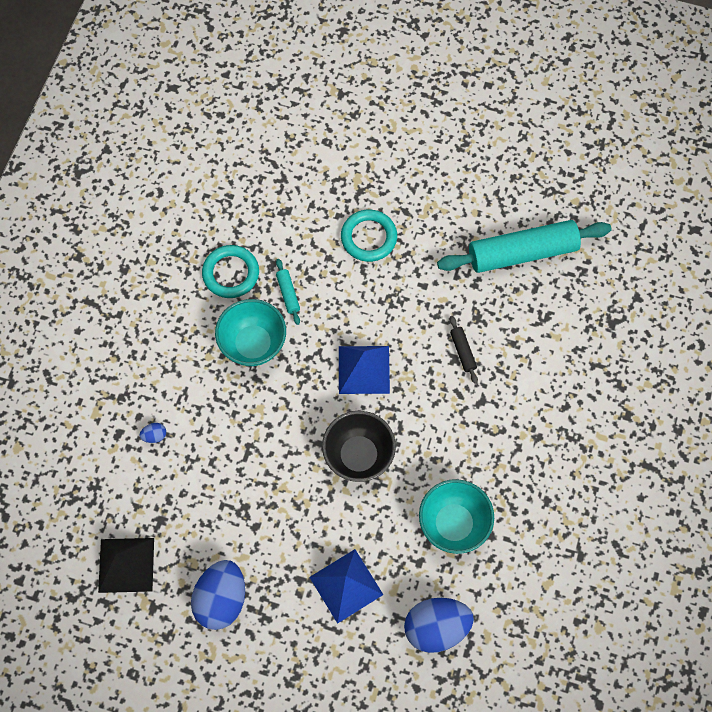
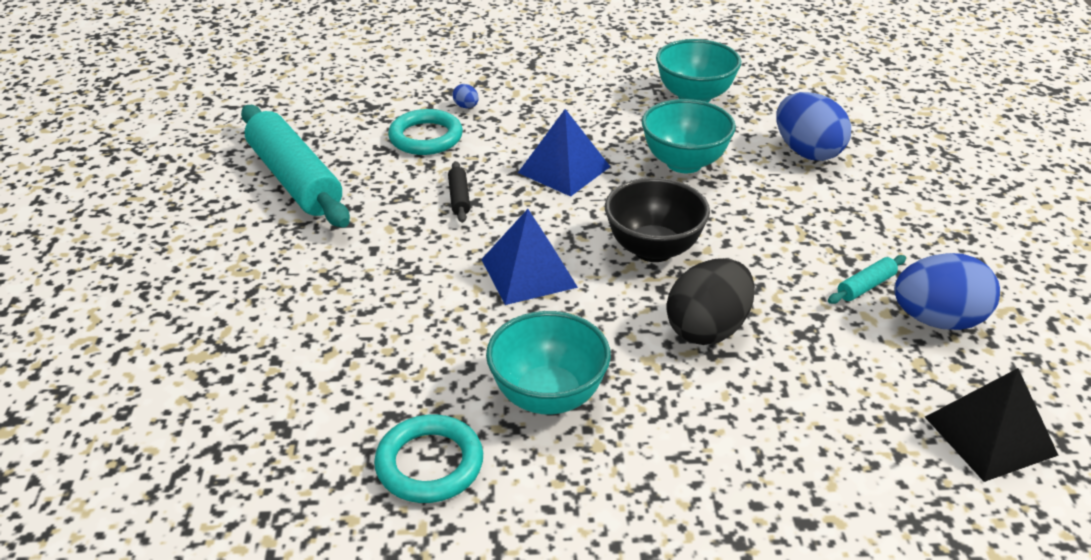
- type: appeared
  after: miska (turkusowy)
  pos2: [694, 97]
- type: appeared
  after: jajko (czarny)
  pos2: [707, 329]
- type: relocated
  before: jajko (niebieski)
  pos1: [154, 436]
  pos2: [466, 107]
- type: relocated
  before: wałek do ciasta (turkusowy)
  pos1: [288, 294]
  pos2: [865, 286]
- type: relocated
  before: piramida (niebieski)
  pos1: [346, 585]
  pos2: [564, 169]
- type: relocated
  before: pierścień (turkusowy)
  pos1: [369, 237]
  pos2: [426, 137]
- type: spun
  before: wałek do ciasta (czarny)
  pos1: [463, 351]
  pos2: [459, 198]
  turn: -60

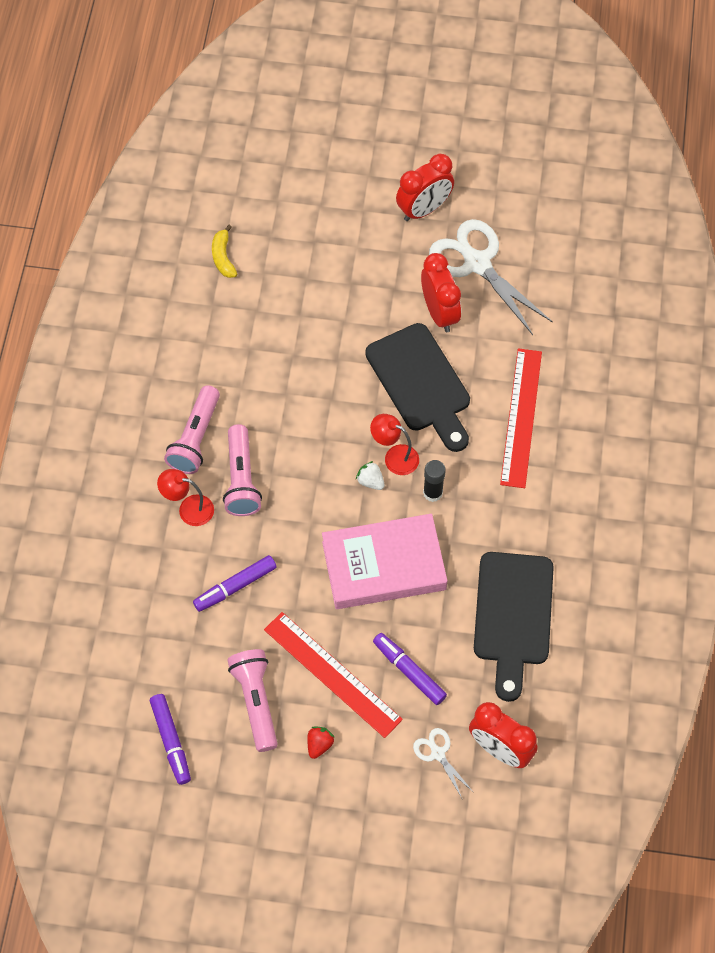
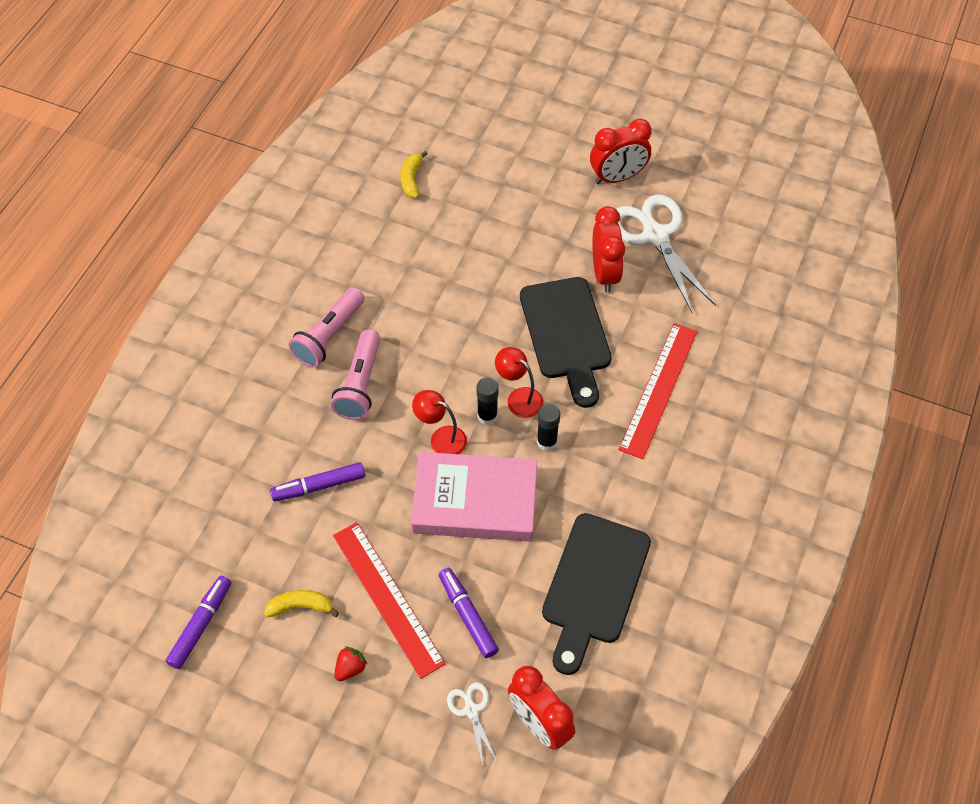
- type: relocated
  before: lampka (czerwony)
  pos1: [188, 509]
  pos2: [441, 438]
- type: exchanged
  before: latarka (różowy)
  after: banan (żółty)
  pos1: [256, 701]
  pos2: [300, 606]
- type: exchanged
  before: truskawka (biały)
  after: klej w sztyfcie (czarny)
  pos1: [370, 481]
  pos2: [487, 416]
- type: spun
  before: flamaster (fioletowy)
  pos1: [171, 741]
  pos2: [201, 625]
  turn: -150

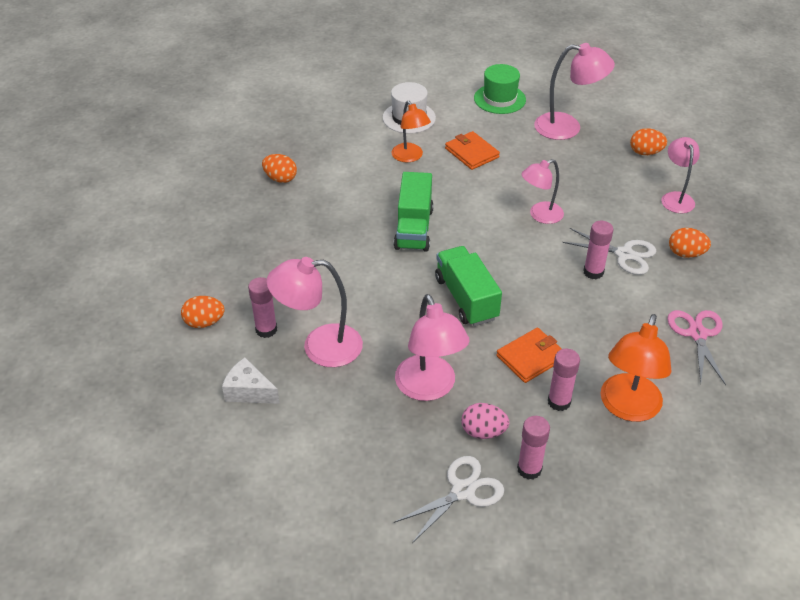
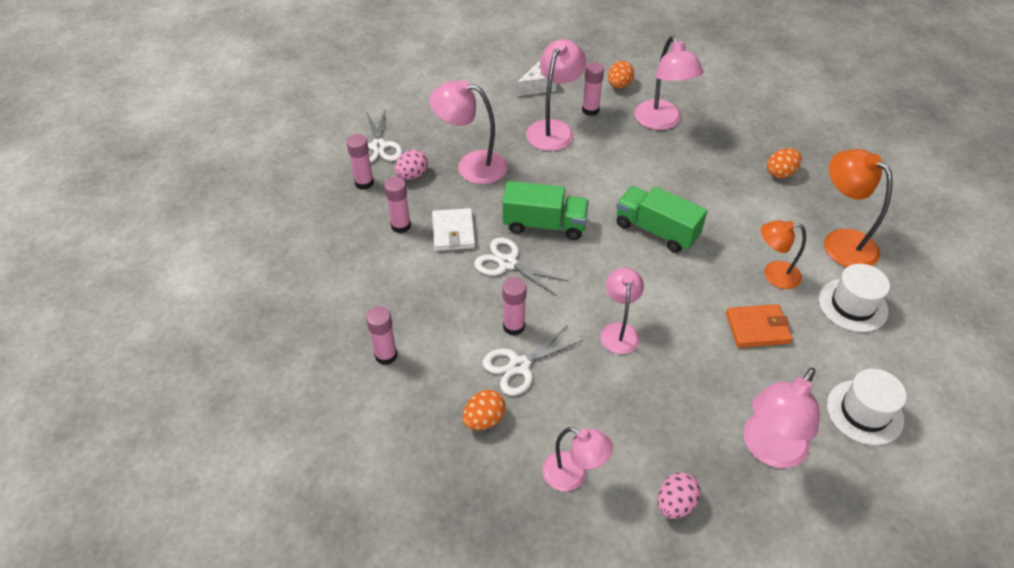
- type: appeared
  after: nożyczki (biały)
  pos2: [508, 263]
- type: appeared
  after: lampka (różowy)
  pos2: [661, 122]
- type: relocated
  before: lampka (pomarańczowy)
  pos1: [627, 408]
  pos2: [841, 242]
- type: exchanged
  before: nożyczki (różowy)
  after: klej w sztyfcie (różowy)
  pos1: [697, 334]
  pos2: [386, 355]
- type: colour
  before: kapelusz (zielony)
  after: kapelusz (biały)
  pos1: [499, 99]
  pos2: [864, 412]
- type: colour
  before: portfel (pomarańczowy)
  after: portfel (biały)
  pos1: [531, 357]
  pos2: [453, 232]
- type: colour
  before: jajko (pomarańczowy)
  after: jajko (różowy)
  pos1: [645, 153]
  pos2: [675, 504]

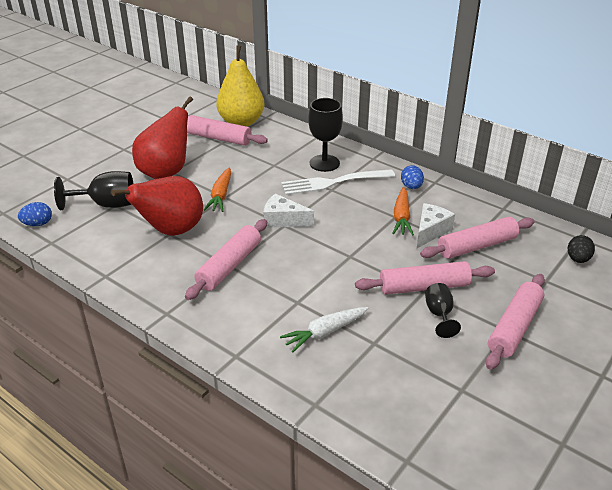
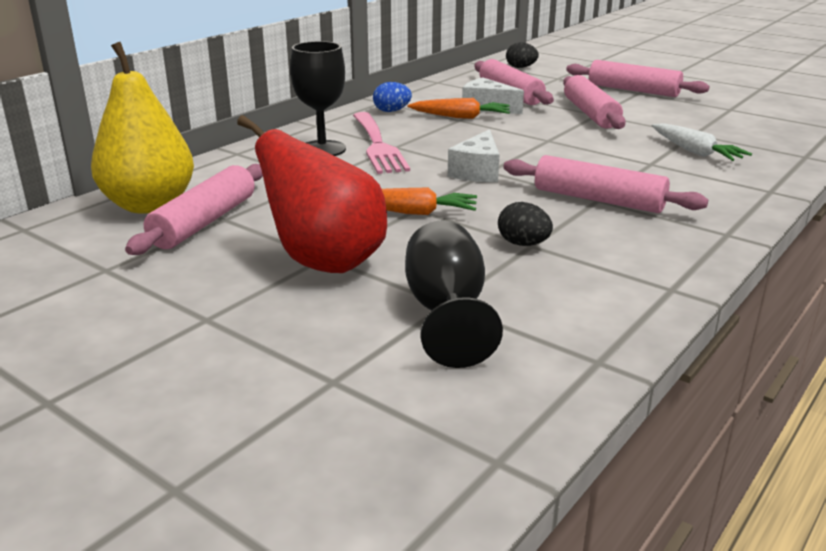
- type: missing
  before: jajko (niebieski)
  pos1: [38, 224]
- type: missing
  before: kielich (czarny)
  pos1: [439, 314]
- type: exchanged
  before: gruszka (czerwony)
  after: jajko (czarny)
  pos1: [171, 231]
  pos2: [523, 244]
- type: colour
  before: widelec (biały)
  after: widelec (różowy)
  pos1: [333, 182]
  pos2: [377, 145]

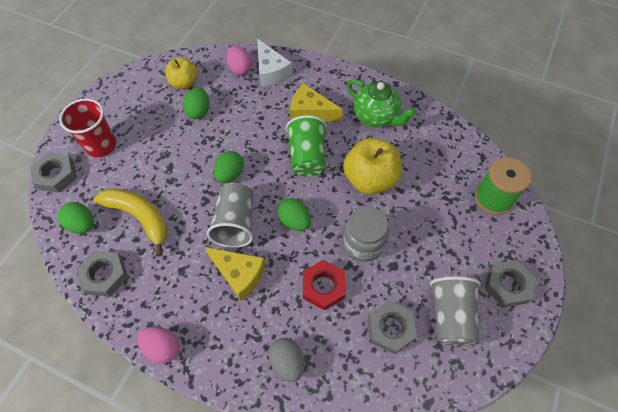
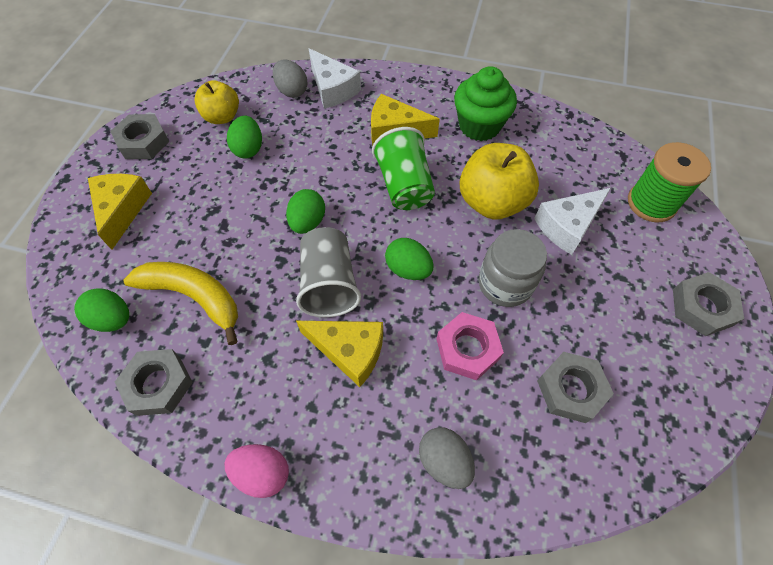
- type: missing
  before: szklanka (szary)
  pos1: [450, 316]
- type: appeared
  after: ser (biały)
  pos2: [567, 226]
- type: relocated
  before: nakrętka (szary)
  pos1: [56, 175]
  pos2: [143, 141]
- type: exchanged
  before: szklanka (czerwony)
  after: ser (żółty)
  pos1: [101, 145]
  pos2: [122, 210]
- type: exchanged
  before: imbryk (zielony)
  after: muffinka (zielony)
  pos1: [376, 117]
  pos2: [479, 126]
- type: colour
  before: jajko (różowy)
  after: jajko (szary)
  pos1: [240, 69]
  pos2: [292, 91]
- type: colour
  before: nakrętka (czerwony)
  after: nakrętka (różowy)
  pos1: [323, 287]
  pos2: [467, 349]

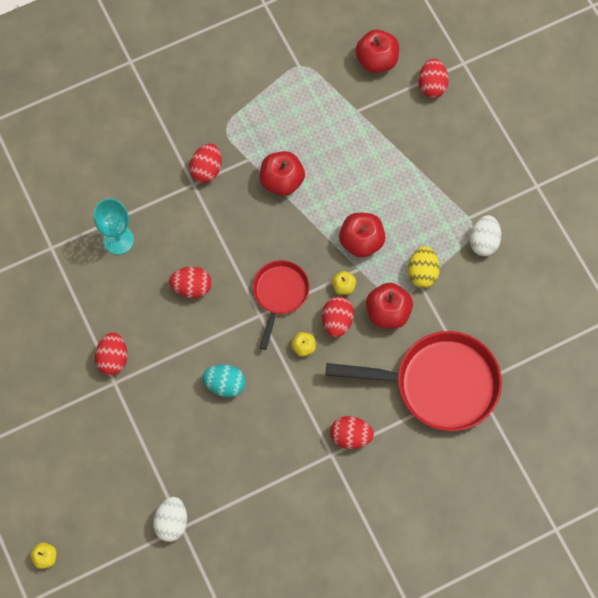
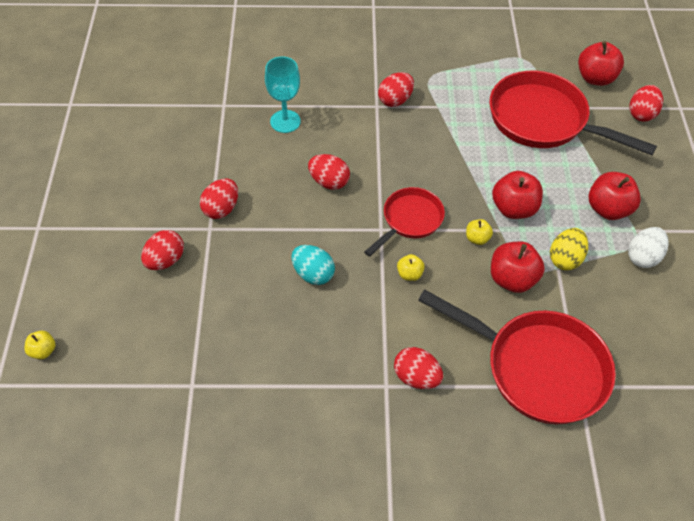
- type: missing
  before: jajko (biały)
  pos1: [172, 522]
- type: appeared
  after: patelnia (czerwony)
  pos2: [544, 120]
- type: relocated
  before: jabłko (czerwony)
  pos1: [282, 181]
  pos2: [608, 209]
- type: relocated
  before: jajko (czerwony)
  pos1: [337, 321]
  pos2: [165, 260]

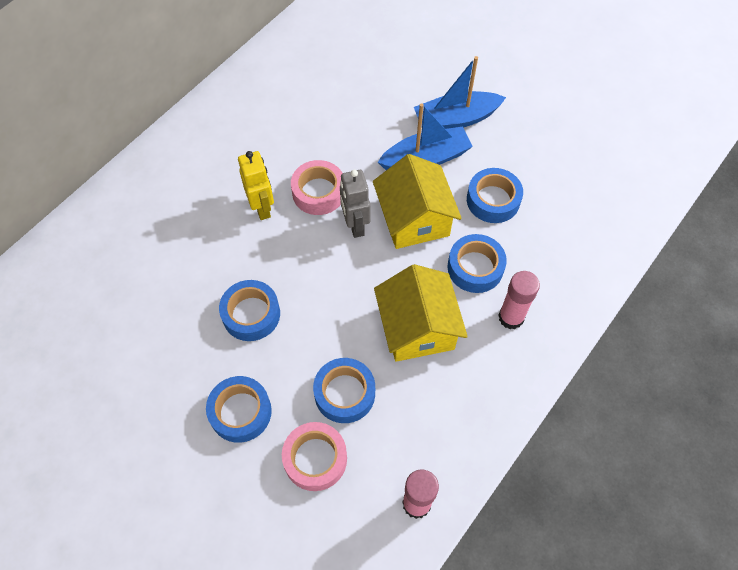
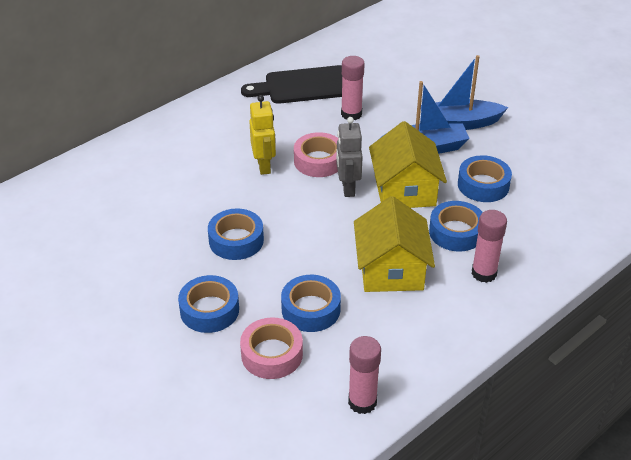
- type: appeared
  after: deska do krojenia (czarny)
  pos2: [304, 86]
- type: appeared
  after: klej w sztyfcie (różowy)
  pos2: [351, 114]

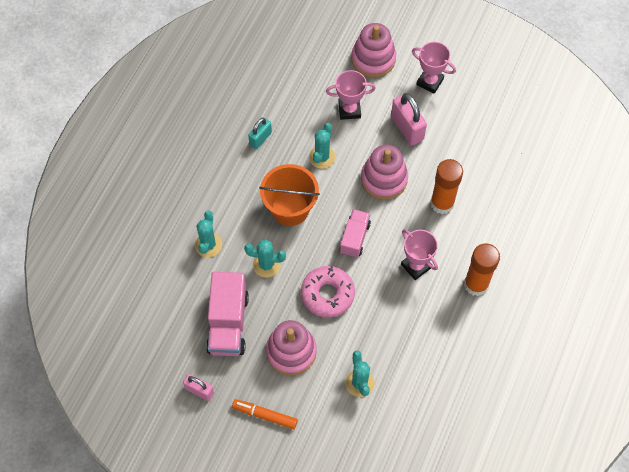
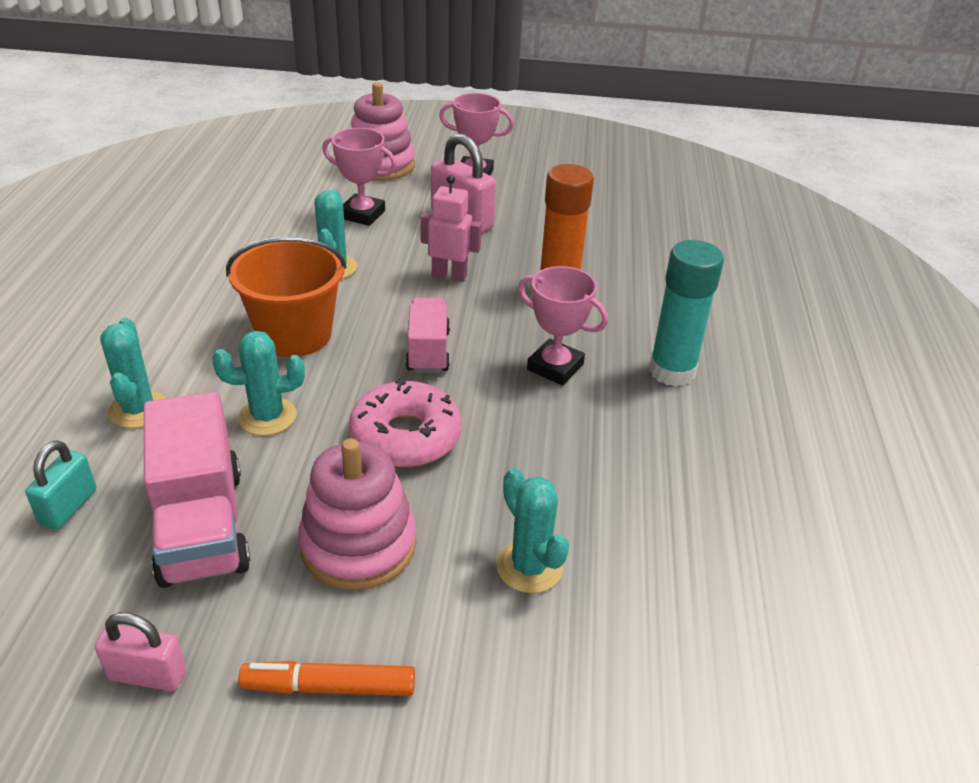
- type: relocated
  before: kłódka (turkusowy)
  pos1: [260, 138]
  pos2: [68, 507]
- type: exchanged
  before: zabawka nakładanka (różowy)
  after: robot (różowy)
  pos1: [384, 179]
  pos2: [449, 275]
- type: colour
  before: klej w sztyfcie (pomarańczowy)
  after: klej w sztyfcie (turkusowy)
  pos1: [476, 284]
  pos2: [672, 371]
- type: spun
  before: puchar (różowy)
  pos1: [349, 110]
  pos2: [362, 214]
  turn: 45

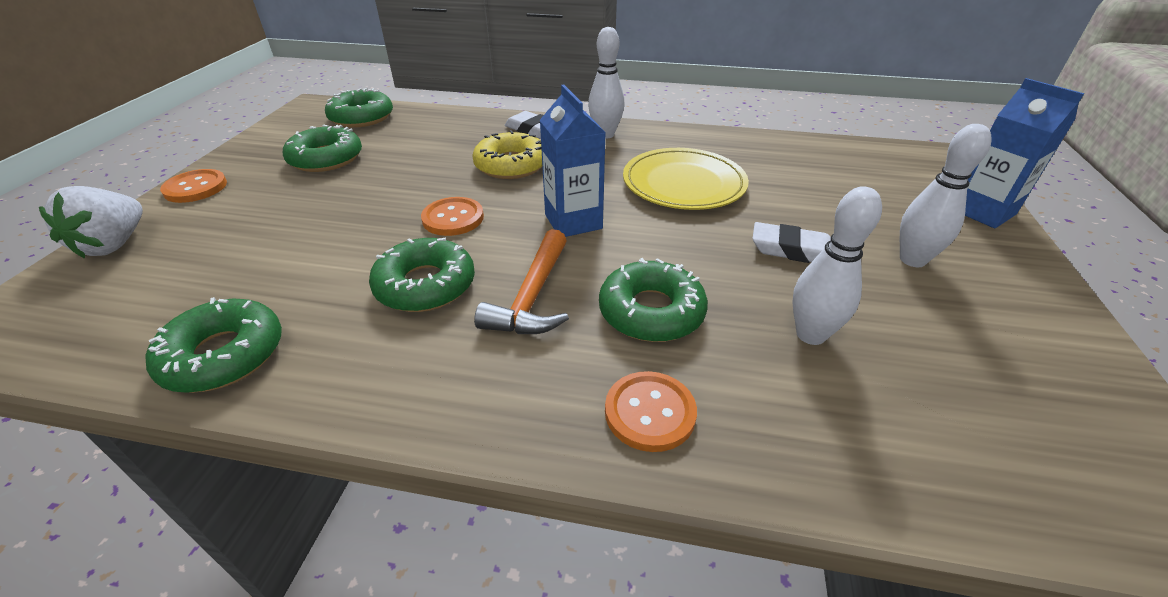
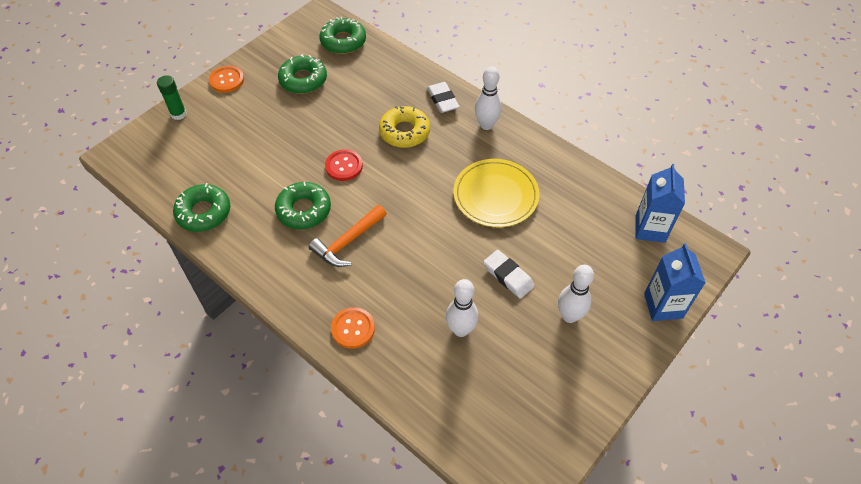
- type: missing
  before: donut (zielony)
  pos1: [651, 311]
- type: relocated
  before: karton mleka (niebieski)
  pos1: [573, 221]
  pos2: [650, 229]
- type: exchanged
  before: truskawka (biały)
  after: klej w sztyfcie (zielony)
  pos1: [114, 244]
  pos2: [178, 114]
- type: colour
  before: guzik (pomarańczowy)
  after: guzik (czerwony)
  pos1: [453, 218]
  pos2: [344, 166]

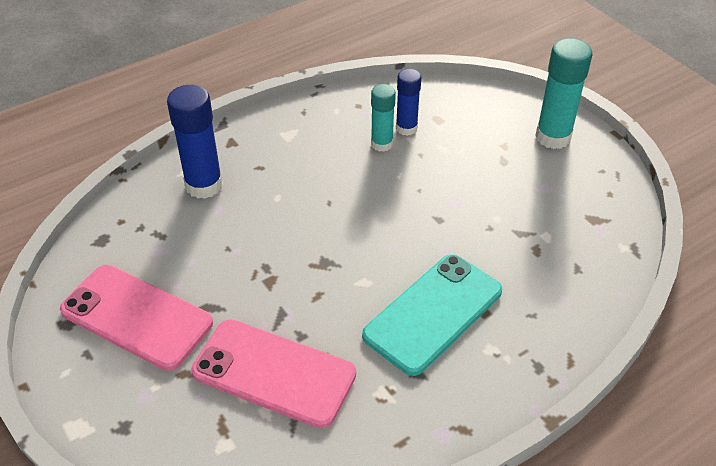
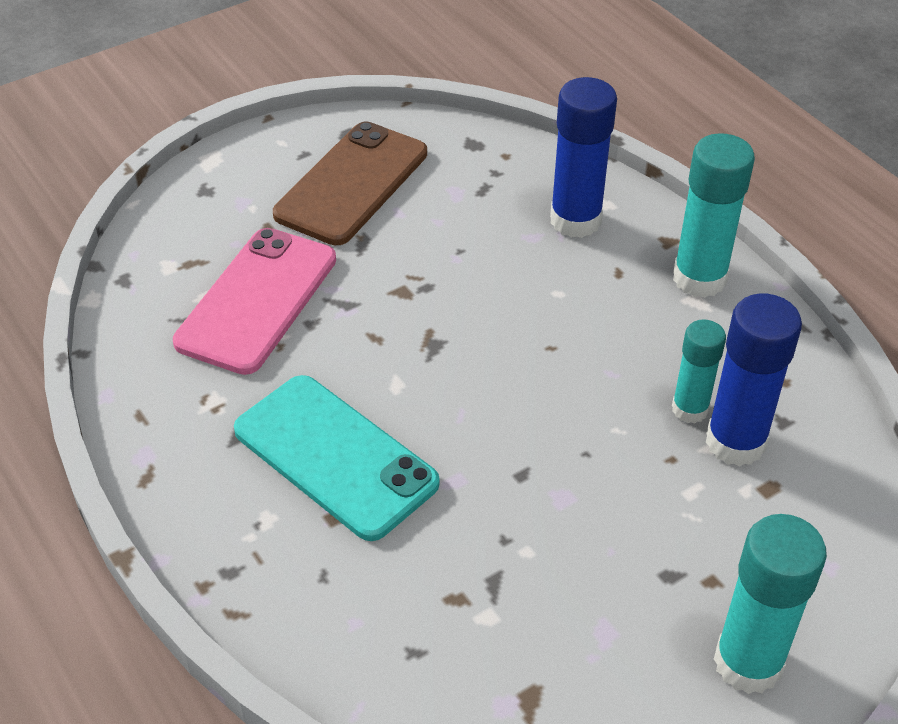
- type: appeared
  after: klej w sztyfcie (turkusowy)
  pos2: [699, 278]
- type: colour
  before: telefon (różowy)
  after: telefon (brązowy)
  pos1: [137, 316]
  pos2: [352, 184]
- type: size
  before: klej w sztyfcie (niebieski)
  pos1: [406, 128]
  pos2: [735, 442]
  scale: 1.6

